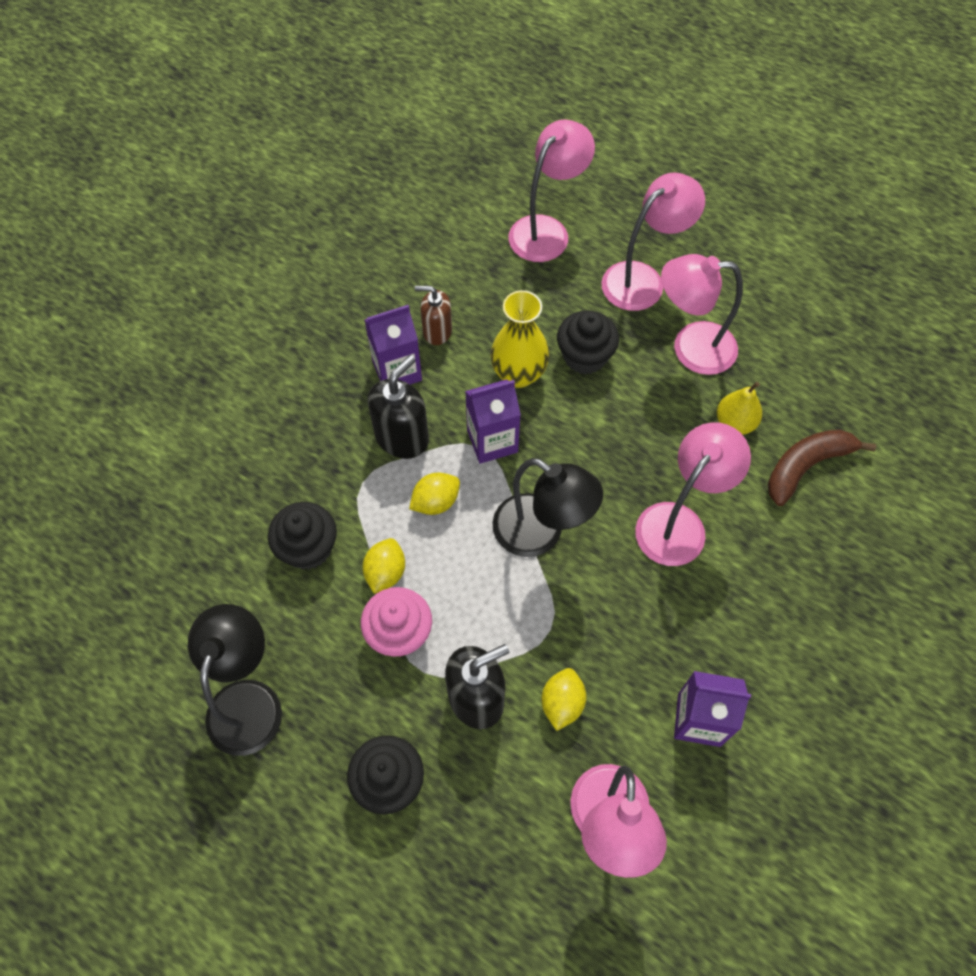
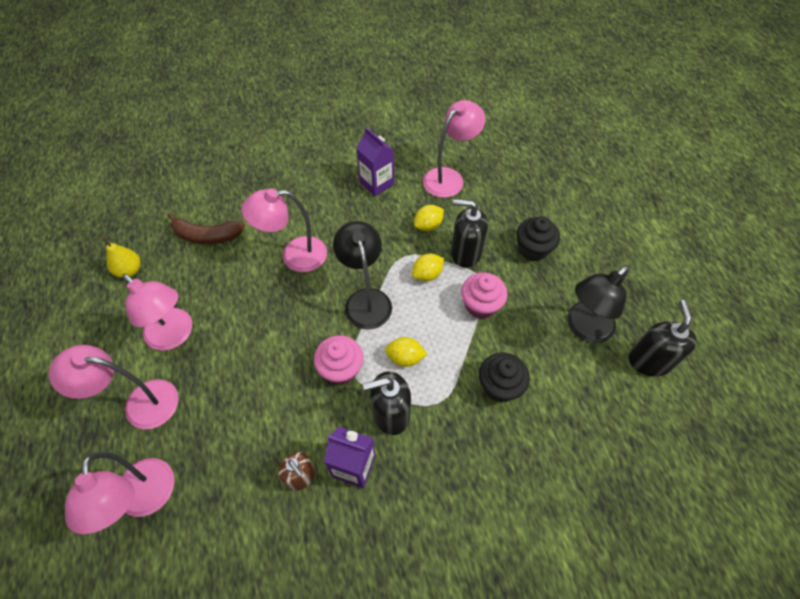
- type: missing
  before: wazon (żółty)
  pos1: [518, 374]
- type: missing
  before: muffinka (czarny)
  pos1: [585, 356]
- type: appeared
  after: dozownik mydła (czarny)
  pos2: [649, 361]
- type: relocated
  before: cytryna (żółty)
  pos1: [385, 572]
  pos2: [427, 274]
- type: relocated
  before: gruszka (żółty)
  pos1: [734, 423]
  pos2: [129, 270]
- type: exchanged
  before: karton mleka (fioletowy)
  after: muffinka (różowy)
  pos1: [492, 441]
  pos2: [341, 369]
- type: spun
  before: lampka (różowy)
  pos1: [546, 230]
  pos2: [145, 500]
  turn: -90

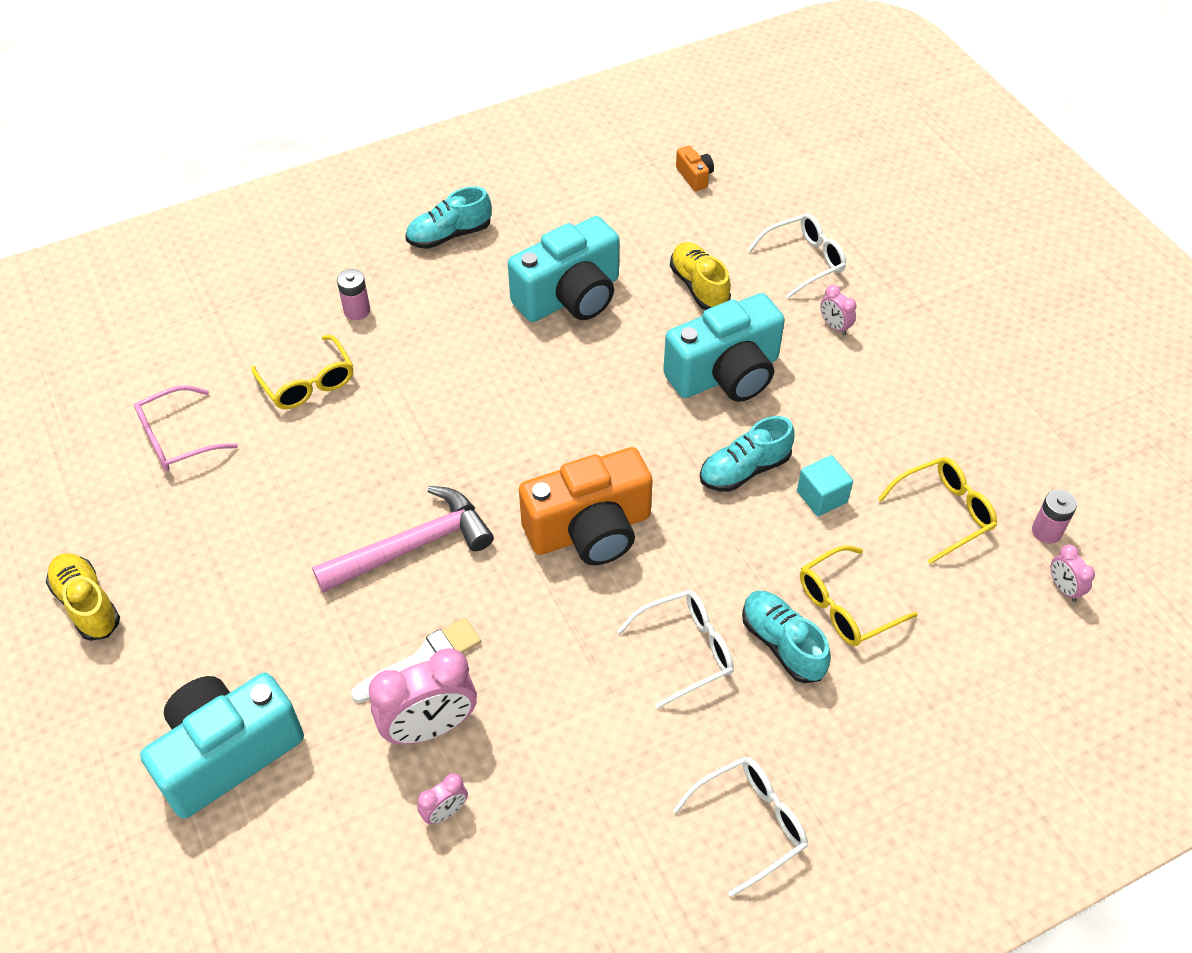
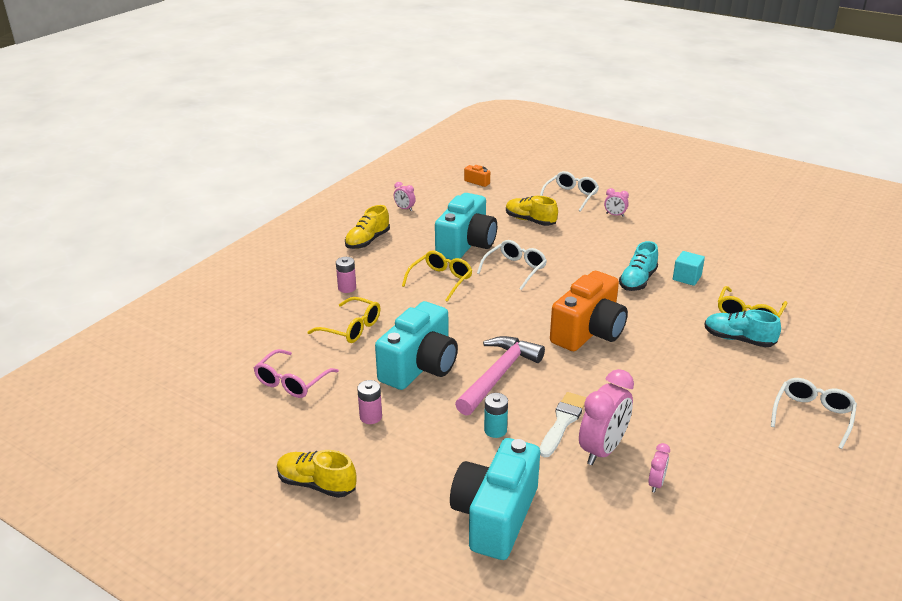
- type: appeared
  after: bateria (turkusowy)
  pos2: [495, 430]
- type: relocated
  before: okulary (biały)
  pos1: [686, 650]
  pos2: [515, 269]
- type: relocated
  before: aparat fotograficzny (turkusowy)
  pos1: [725, 374]
  pos2: [420, 366]
- type: relocated
  before: okulary (żółty)
  pos1: [944, 512]
  pos2: [441, 280]
- type: relocated
  before: bateria (różowy)
  pos1: [1046, 531]
  pos2: [371, 417]
- type: relocated
  before: budzik (różowy)
  pos1: [1063, 588]
  pos2: [404, 209]
- type: colour
  before: but (turkusowy)
  after: but (żółty)
  pos1: [449, 235]
  pos2: [367, 241]

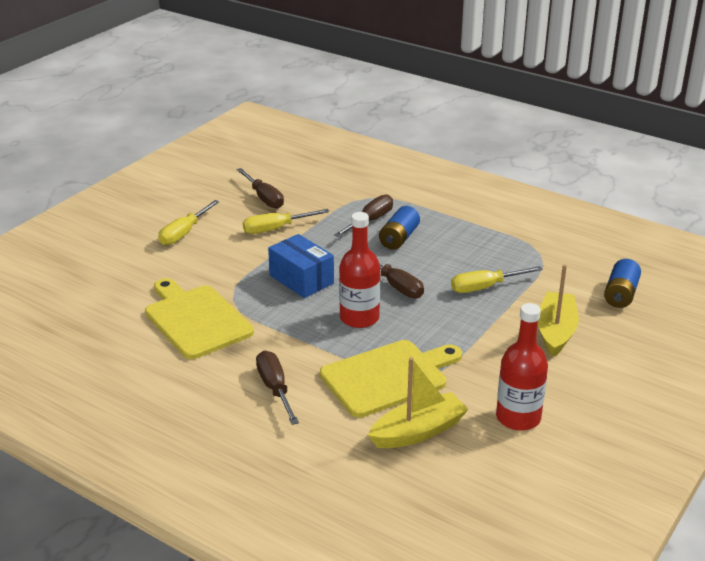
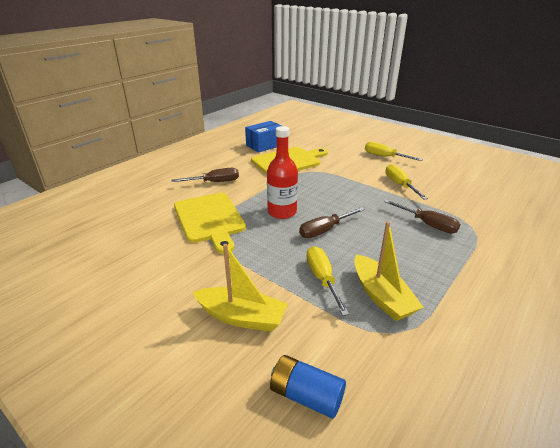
- type: missing
  before: śrubokręt (brązowy)
  pos1: [264, 198]
- type: missing
  before: bateria (niebieski)
  pos1: [399, 238]
- type: missing
  before: butelka (czerwony)
  pos1: [518, 417]
- type: relocated
  before: pudełko (niebieski)
  pos1: [301, 279]
  pos2: [265, 145]
- type: relocated
  before: łódka (żółty)
  pos1: [418, 431]
  pos2: [381, 296]

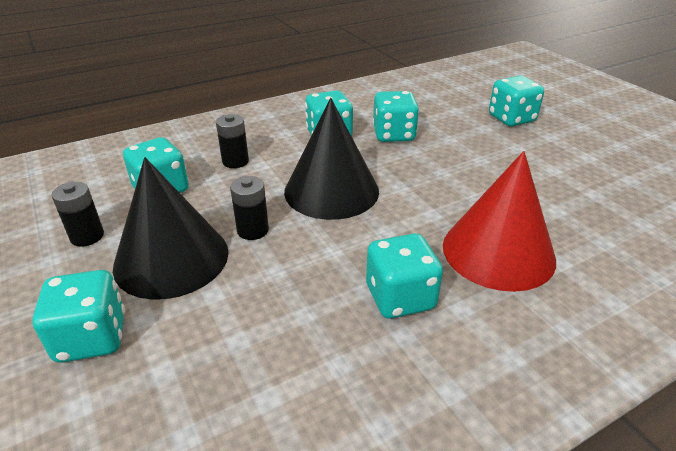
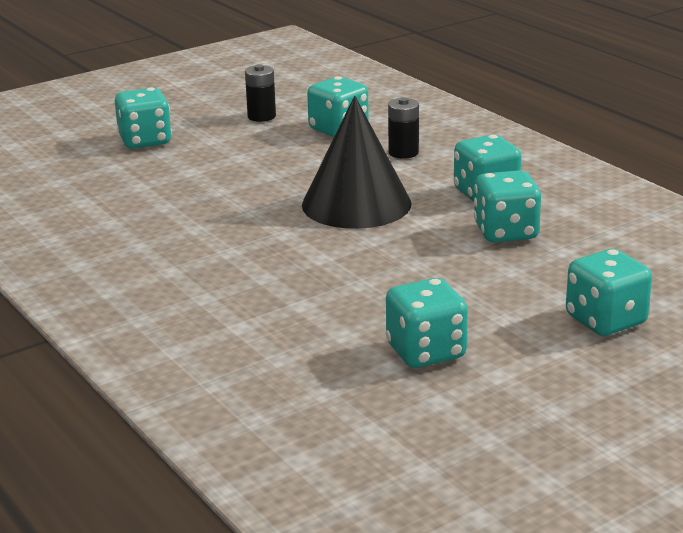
- type: missing
  before: stożek (czarny)
  pos1: [171, 258]
- type: missing
  before: bateria (czarny)
  pos1: [252, 230]
- type: missing
  before: stożek (czerwony)
  pos1: [498, 252]
- type: relocated
  before: kostka do gry (turkusowy)
  pos1: [400, 297]
  pos2: [426, 352]

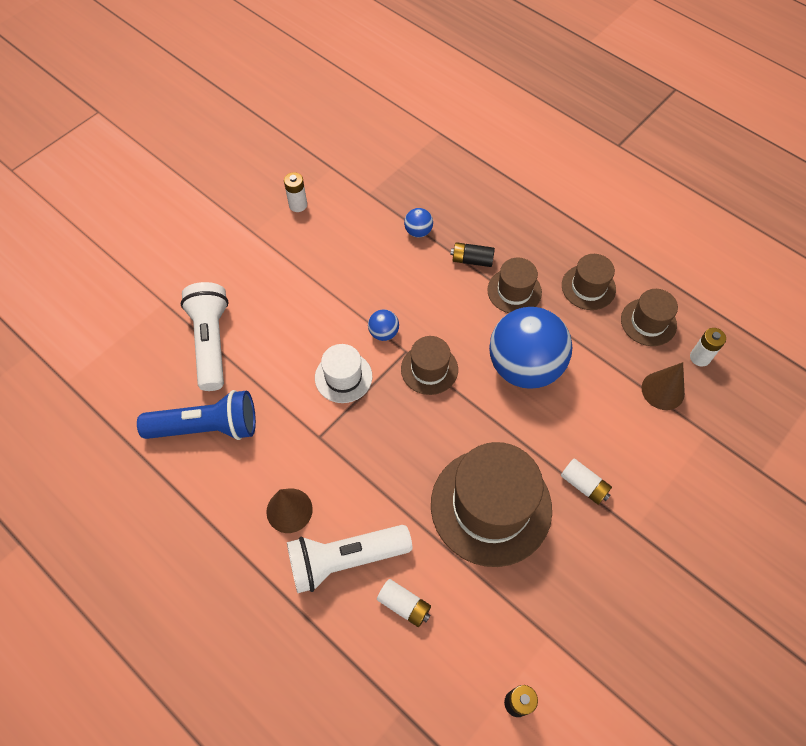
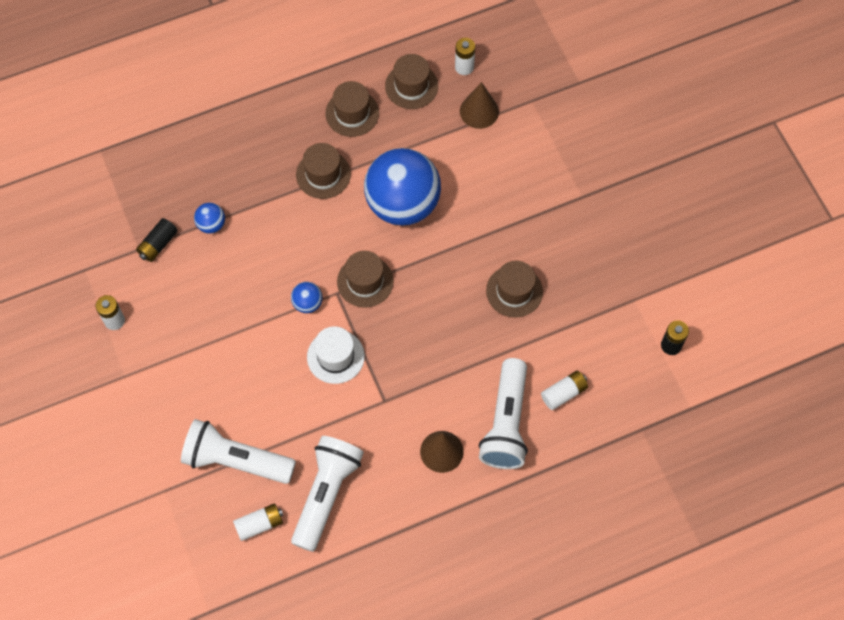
- type: relocated
  before: bateria (czarny)
  pos1: [472, 260]
  pos2: [158, 244]
- type: relocated
  before: bateria (biały)
  pos1: [584, 485]
  pos2: [259, 524]
- type: colour
  before: latarka (niebieski)
  after: latarka (biały)
  pos1: [207, 427]
  pos2: [326, 494]
- type: size
  before: kapelusz (brązowy)
  pos1: [491, 506]
  pos2: [514, 291]
  scale: 0.52

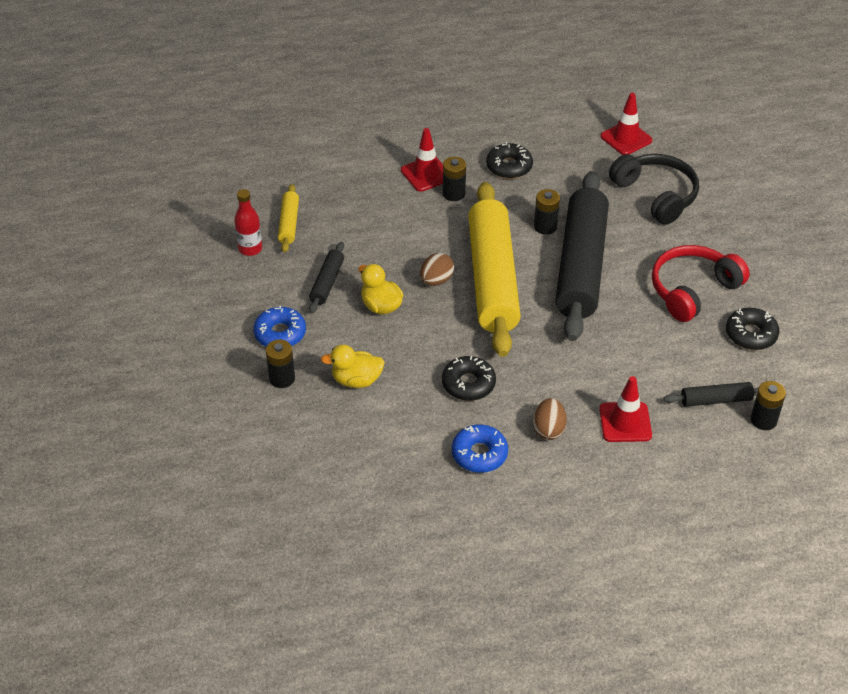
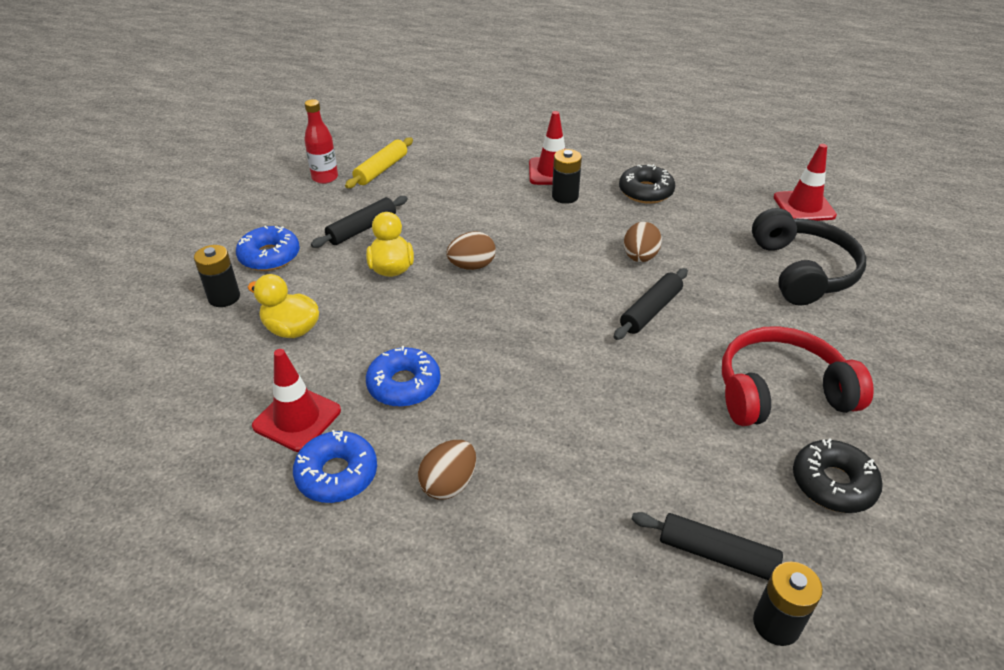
- type: missing
  before: wałek do ciasta (żółty)
  pos1: [492, 279]
- type: relocated
  before: pachołek (czerwony)
  pos1: [625, 422]
  pos2: [297, 418]
- type: exchanged
  before: bateria (czarny)
  after: jajko (brązowy)
  pos1: [545, 227]
  pos2: [640, 257]
- type: colour
  before: donut (czarny)
  after: donut (niebieski)
  pos1: [468, 384]
  pos2: [404, 385]
- type: size
  before: wałek do ciasta (czarny)
  pos1: [581, 266]
  pos2: [651, 311]
  scale: 0.42

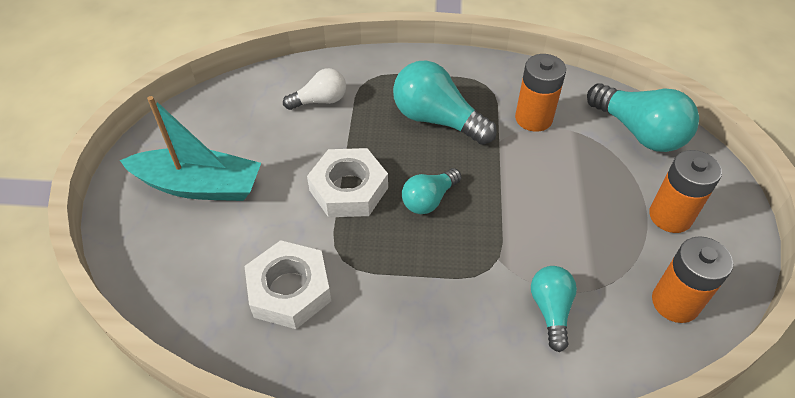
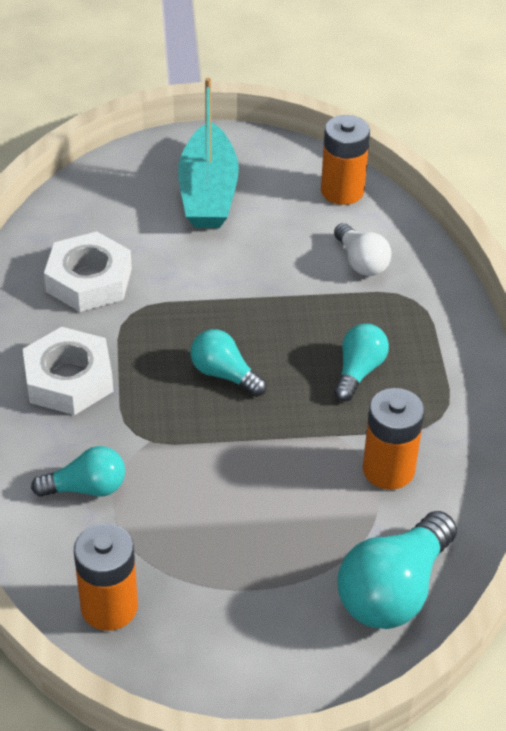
- type: relocated
  before: nakrętka (biały)
  pos1: [348, 189]
  pos2: [69, 379]
- type: relocated
  before: bateria (pomarańczowy)
  pos1: [670, 216]
  pos2: [342, 191]
- type: size
  before: żarówka (turkusowy)
  pos1: [437, 119]
  pos2: [358, 371]
  scale: 0.6

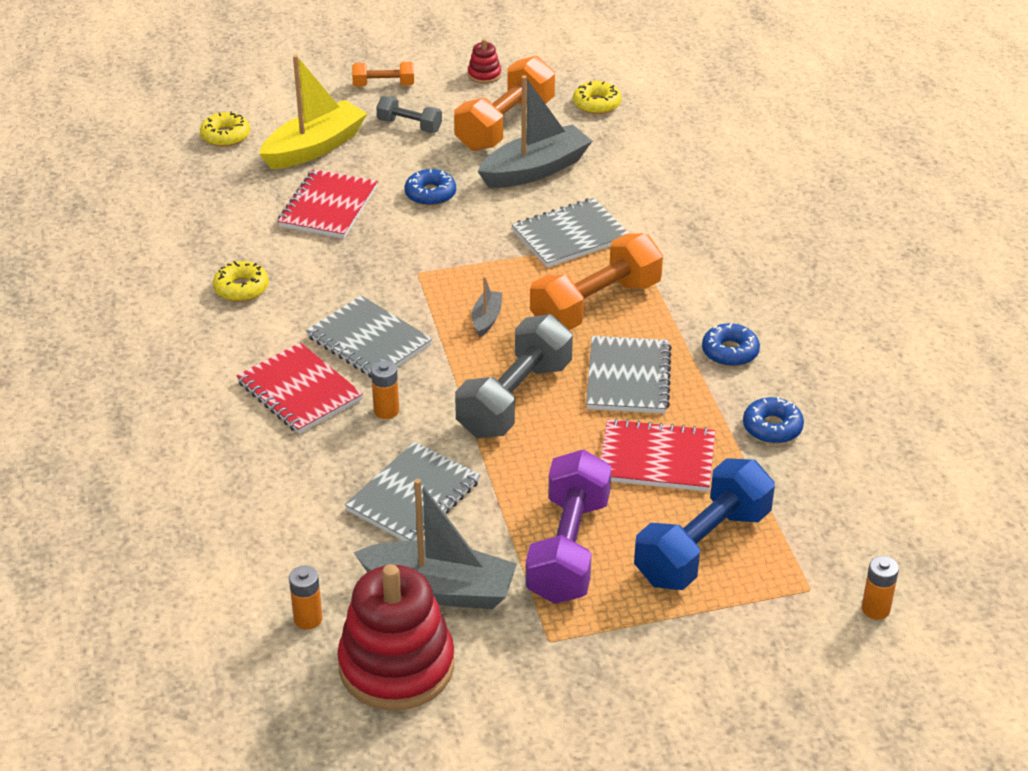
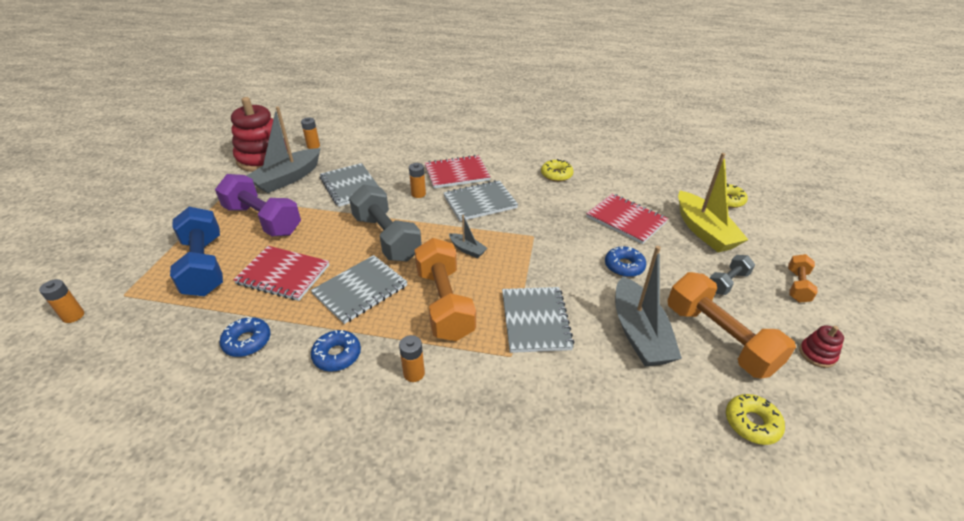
- type: appeared
  after: bateria (pomarańczowy)
  pos2: [414, 373]
- type: spun
  before: zeszyt (szary)
  pos1: [628, 378]
  pos2: [360, 290]
  turn: -75
- type: spun
  before: zeszyt (czerwony)
  pos1: [657, 458]
  pos2: [283, 275]
  turn: 75

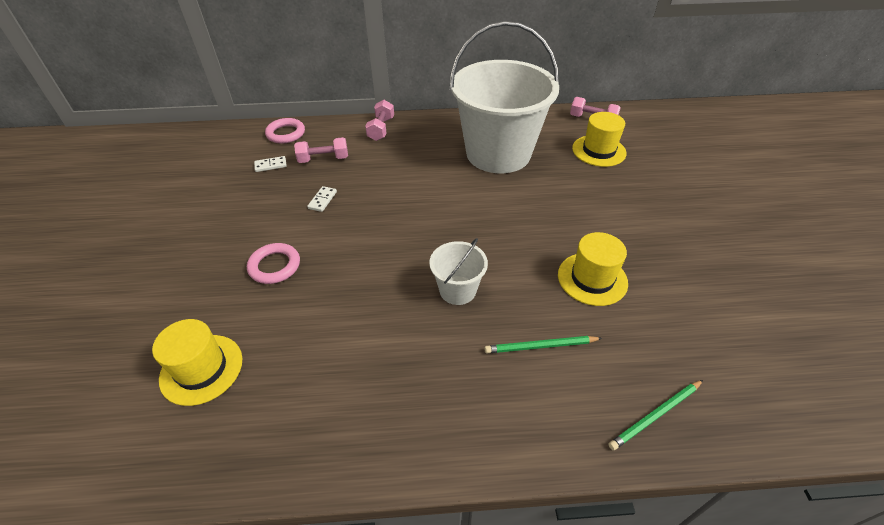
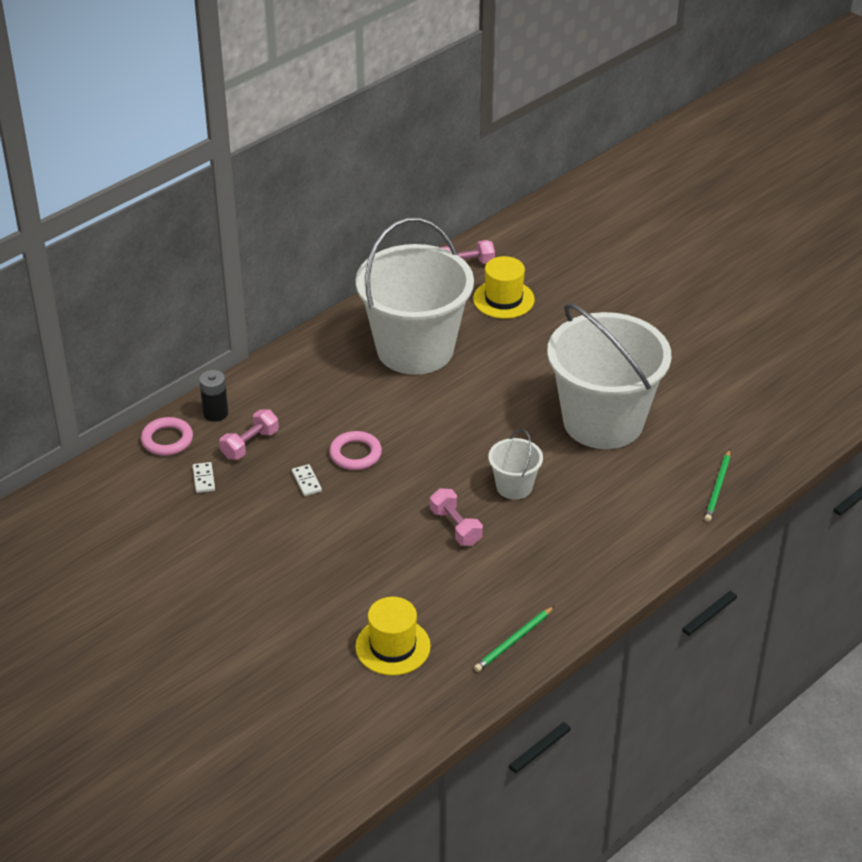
- type: appeared
  after: bateria (czarny)
  pos2: [215, 413]
- type: relocated
  before: pierścień (różowy)
  pos1: [274, 266]
  pos2: [355, 454]
- type: relocated
  before: hantel (różowy)
  pos1: [381, 129]
  pos2: [455, 527]
- type: relocated
  before: ołówek (zielony)
  pos1: [540, 346]
  pos2: [513, 641]
- type: exchanged
  before: kapelusz (żółty)
  after: wiadro (biały)
  pos1: [592, 279]
  pos2: [603, 421]
- type: spun
  before: kostka domina (biały)
  pos1: [270, 165]
  pos2: [203, 479]
  turn: -45

